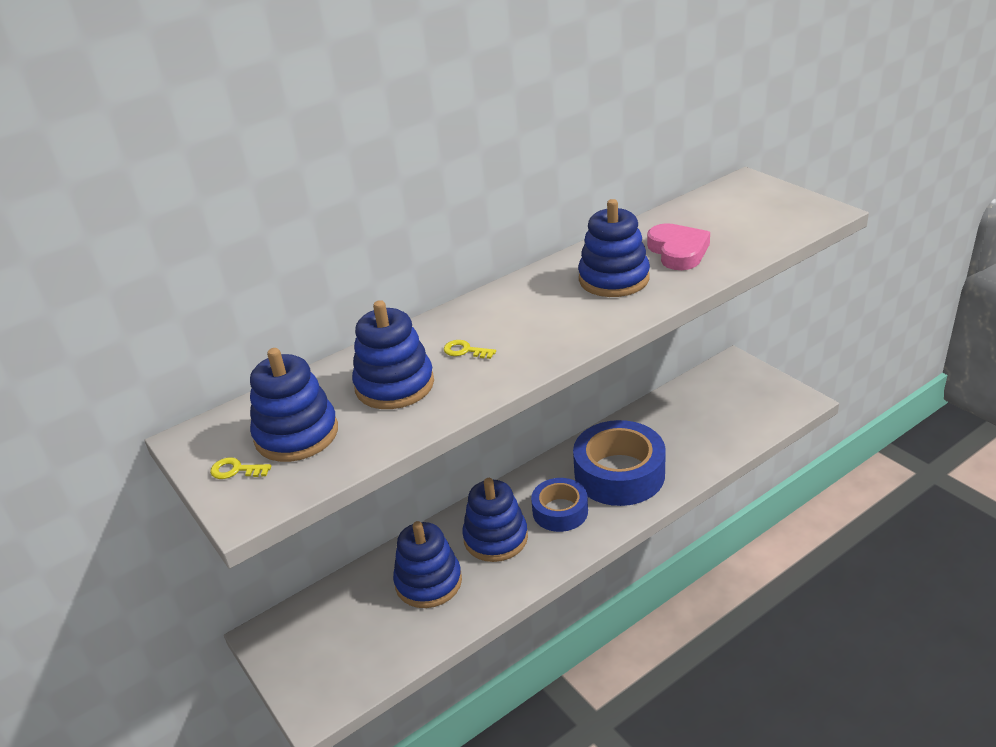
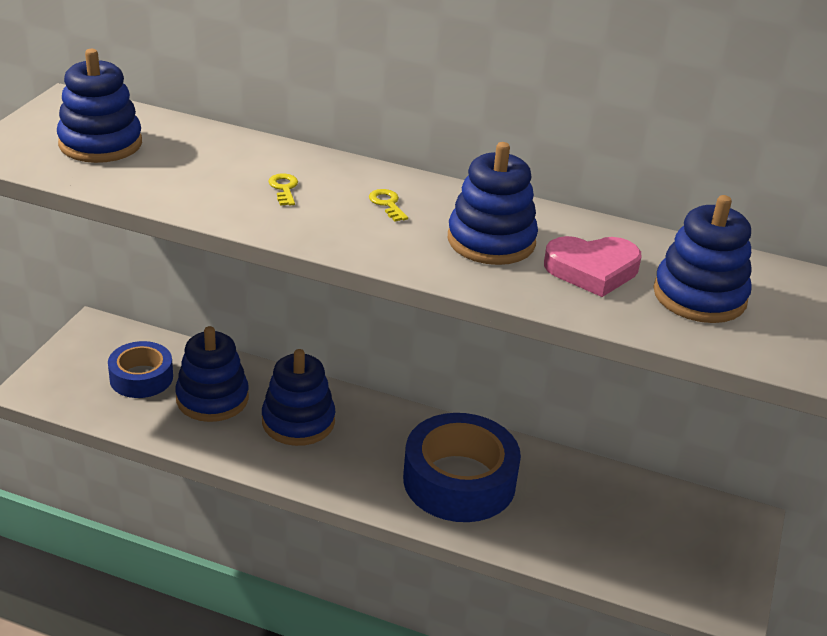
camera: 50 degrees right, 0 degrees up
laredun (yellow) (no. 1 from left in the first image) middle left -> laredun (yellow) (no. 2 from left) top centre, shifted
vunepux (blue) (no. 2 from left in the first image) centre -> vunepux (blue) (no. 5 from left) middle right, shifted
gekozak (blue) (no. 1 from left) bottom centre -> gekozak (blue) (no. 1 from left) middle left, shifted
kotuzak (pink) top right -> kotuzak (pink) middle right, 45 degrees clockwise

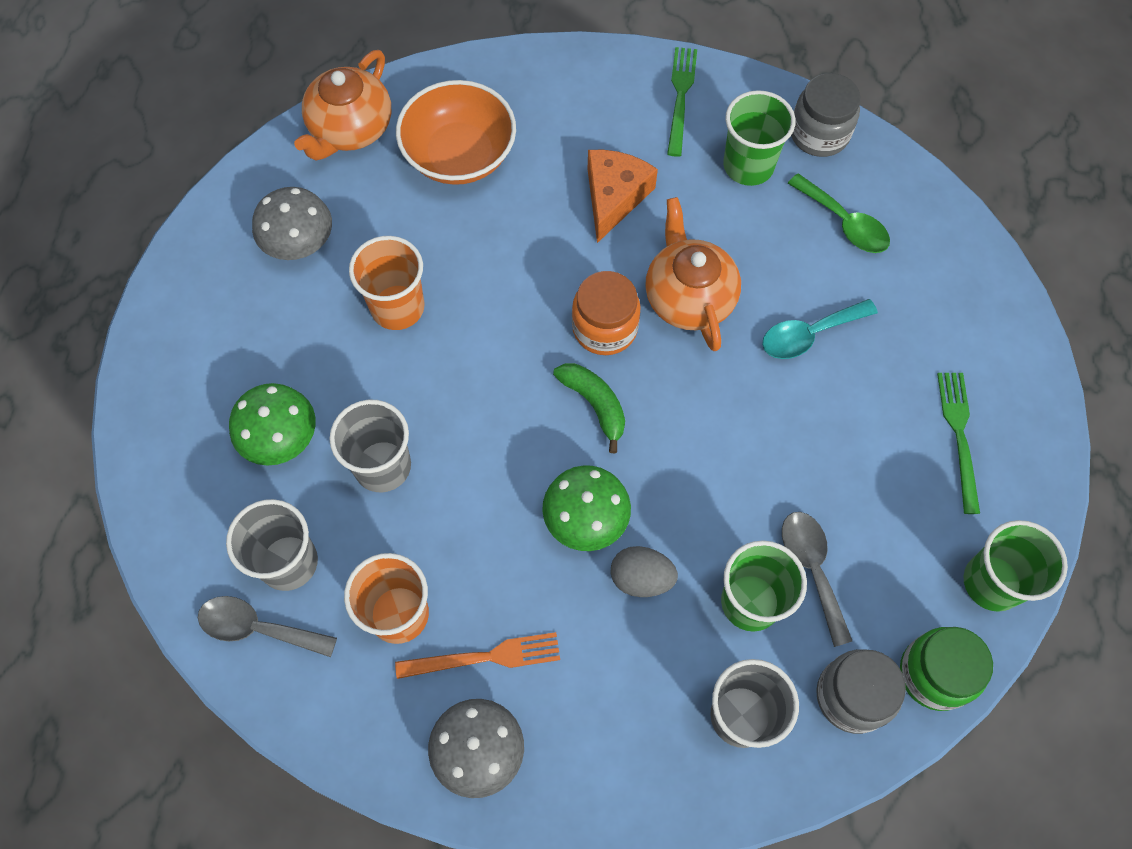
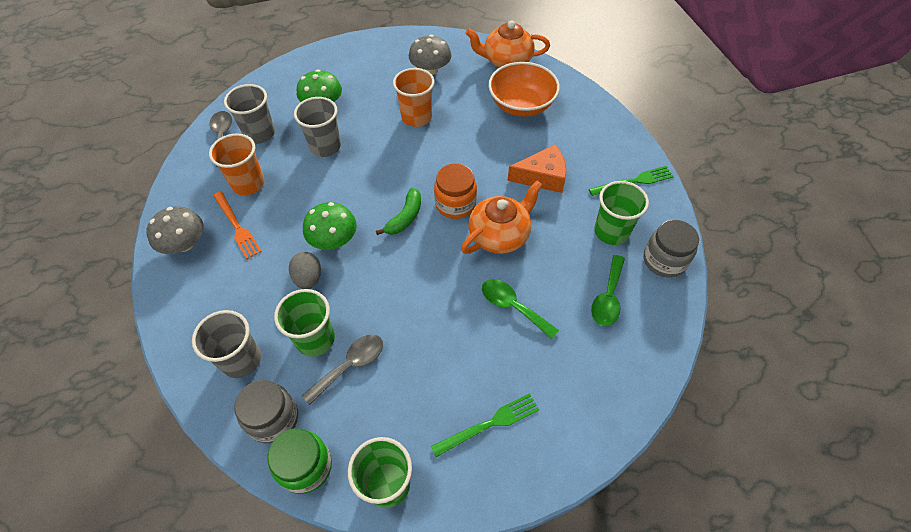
camera: 65 degrees right, 10 degrees down
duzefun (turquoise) middle right -> duzefun (green) (no. 1 from left) centre

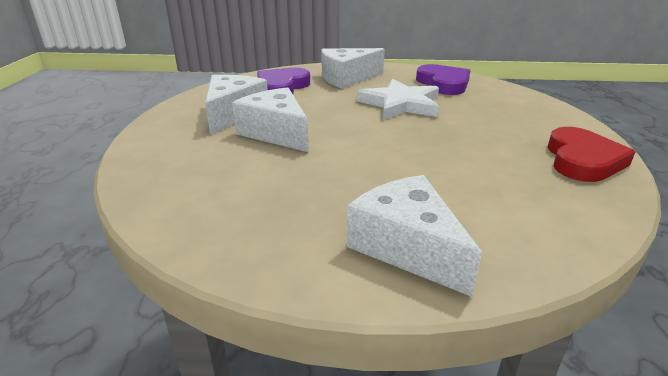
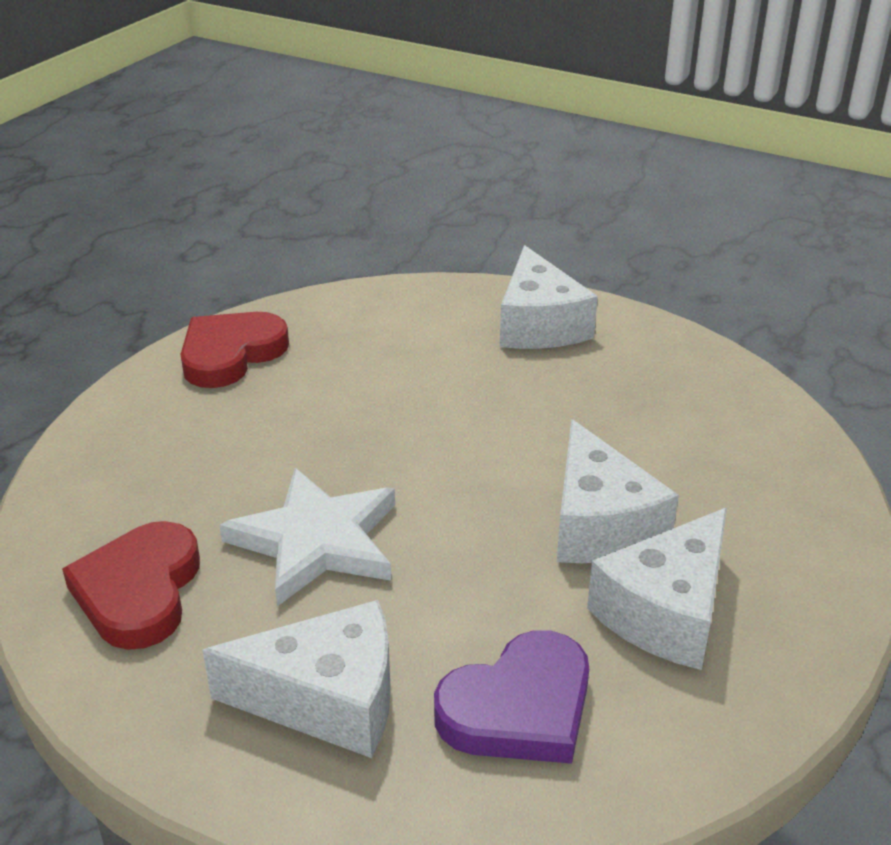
camera: 155 degrees left, 5 degrees up
kotuzak (purple) (no. 2 from left) top centre -> kotuzak (red) (no. 1 from left) bottom left

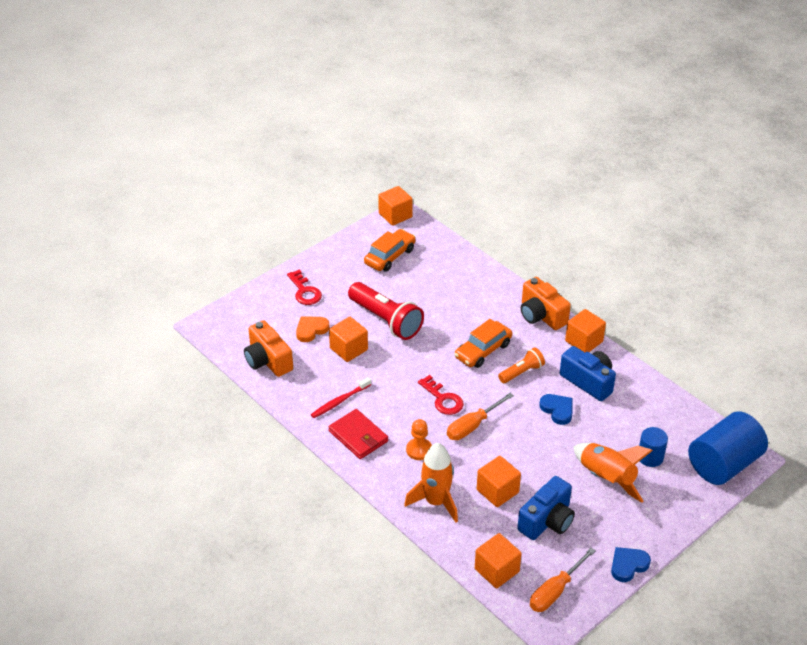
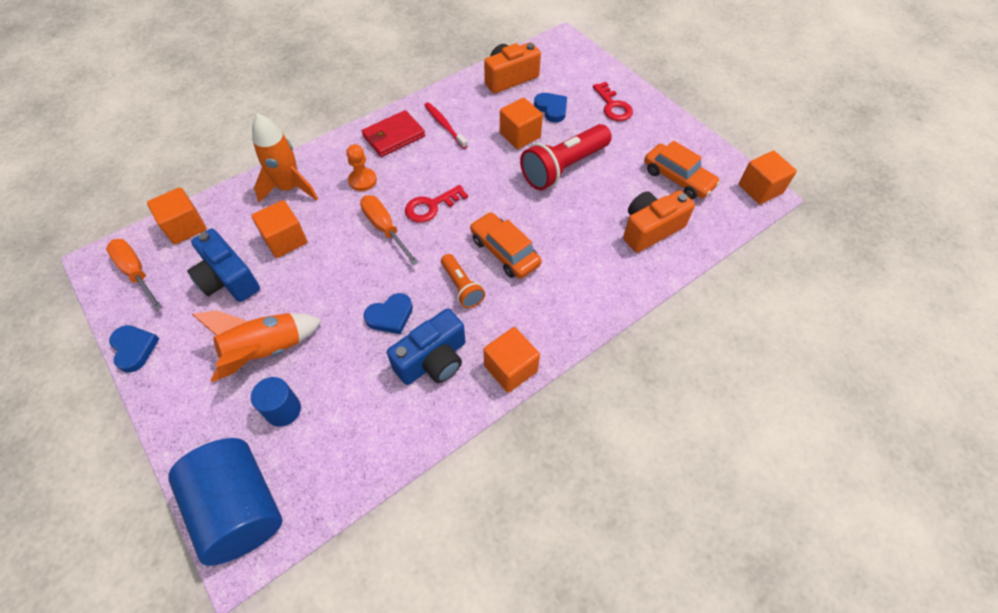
camera: 95 degrees right, 15 degrees up
laredun (red) (no. 1 from left in the first image) centre -> laredun (red) (no. 2 from left) top centre, 90 degrees counterclockwise
kotuzak (orange) centre -> kotuzak (blue) (no. 3 from left) top centre
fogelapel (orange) (no. 2 from left) middle right -> fogelapel (orange) (no. 2 from left) centre, shifted

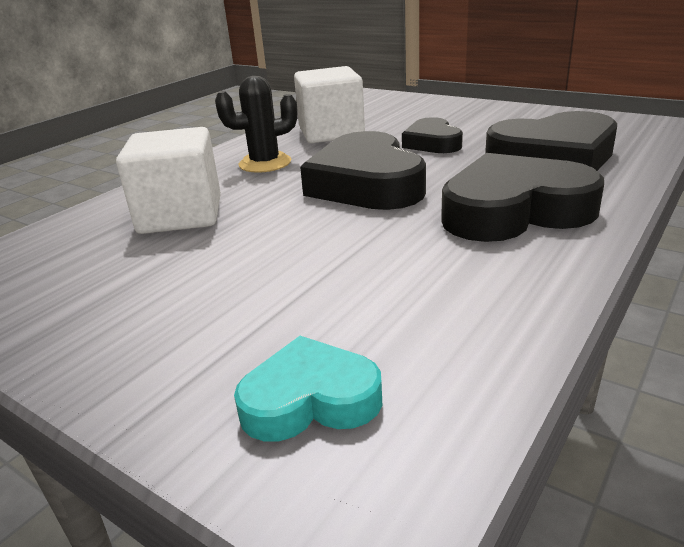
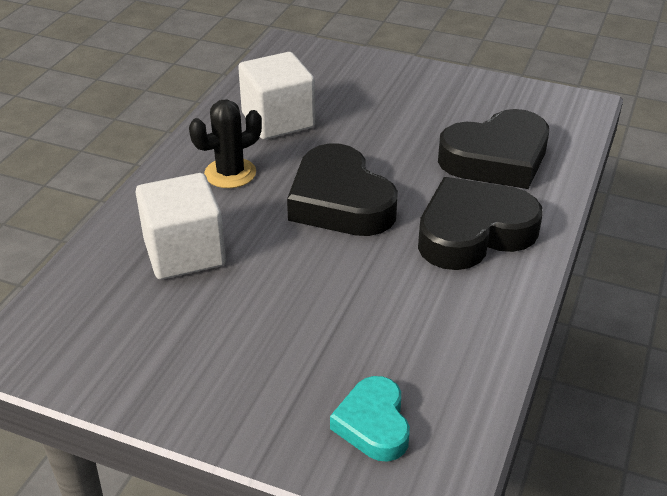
camera: 15 degrees left, 10 degrees up
kotuzak (turquoise) bottom centre, 75 degrees counterclockwise
kotuzak (black) (no. 2 from left) top centre -> none

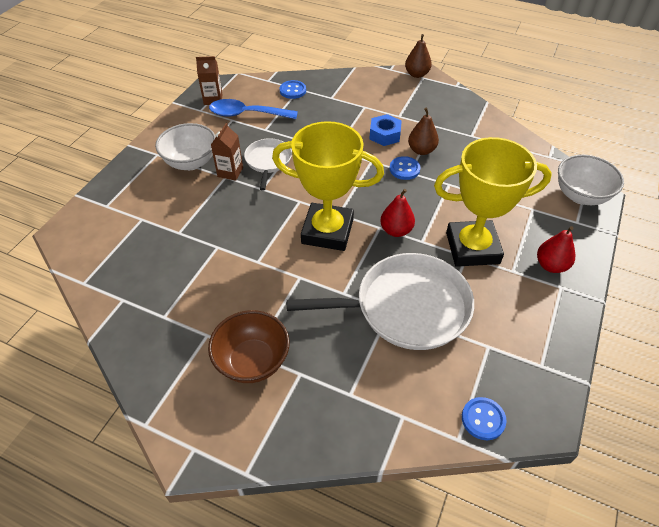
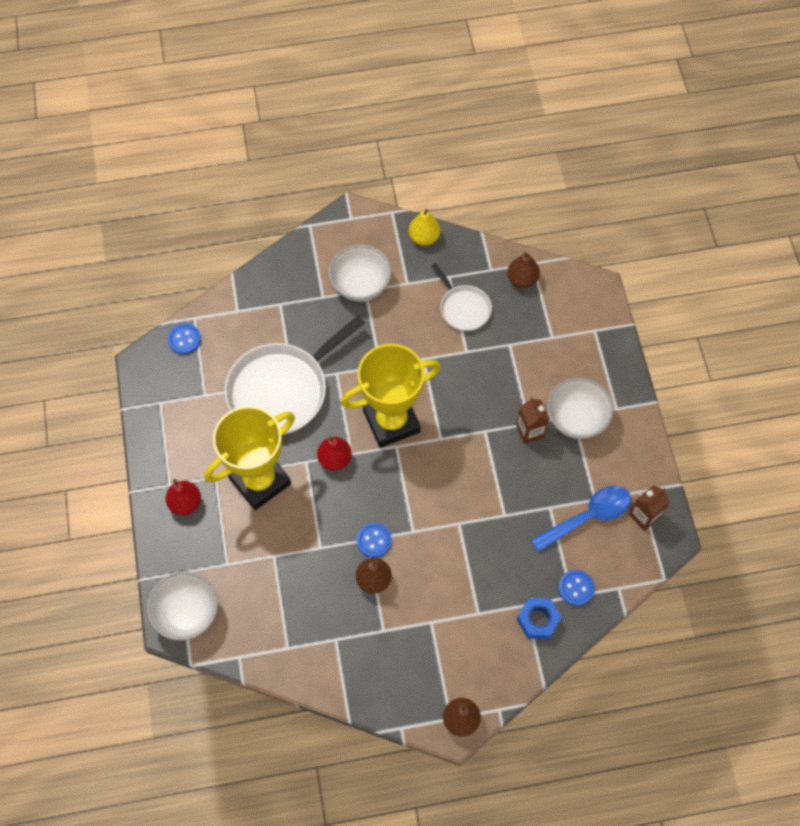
camera: 145 degrees right, 15 degrees up
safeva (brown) centre -> safeva (white) (no. 2 from left) top centre
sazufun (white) (no. 1 from left in the first image) top centre -> sazufun (white) (no. 2 from left) centre, shifted
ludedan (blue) top centre -> ludedan (blue) bottom right, shifted
none -> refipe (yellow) top centre
none -> refipe (brown) (no. 3 from left) top centre

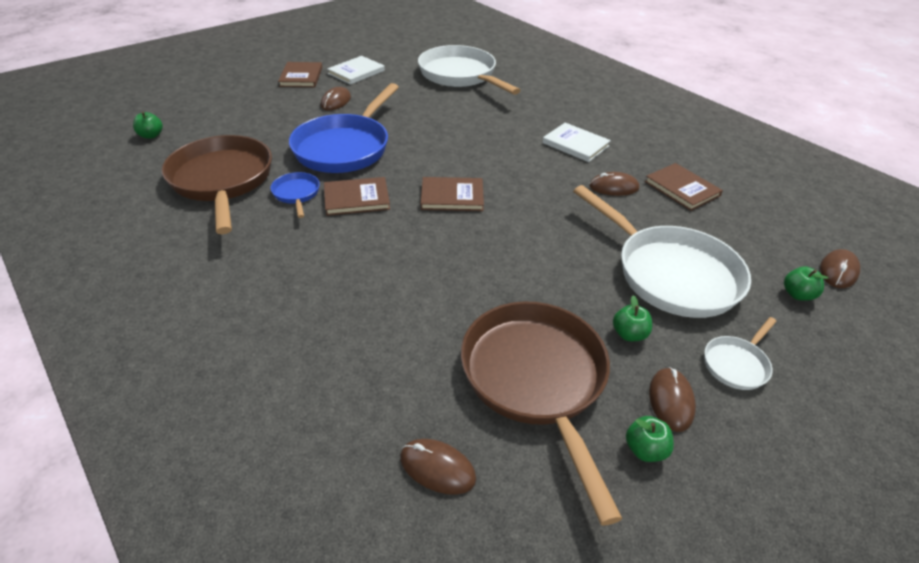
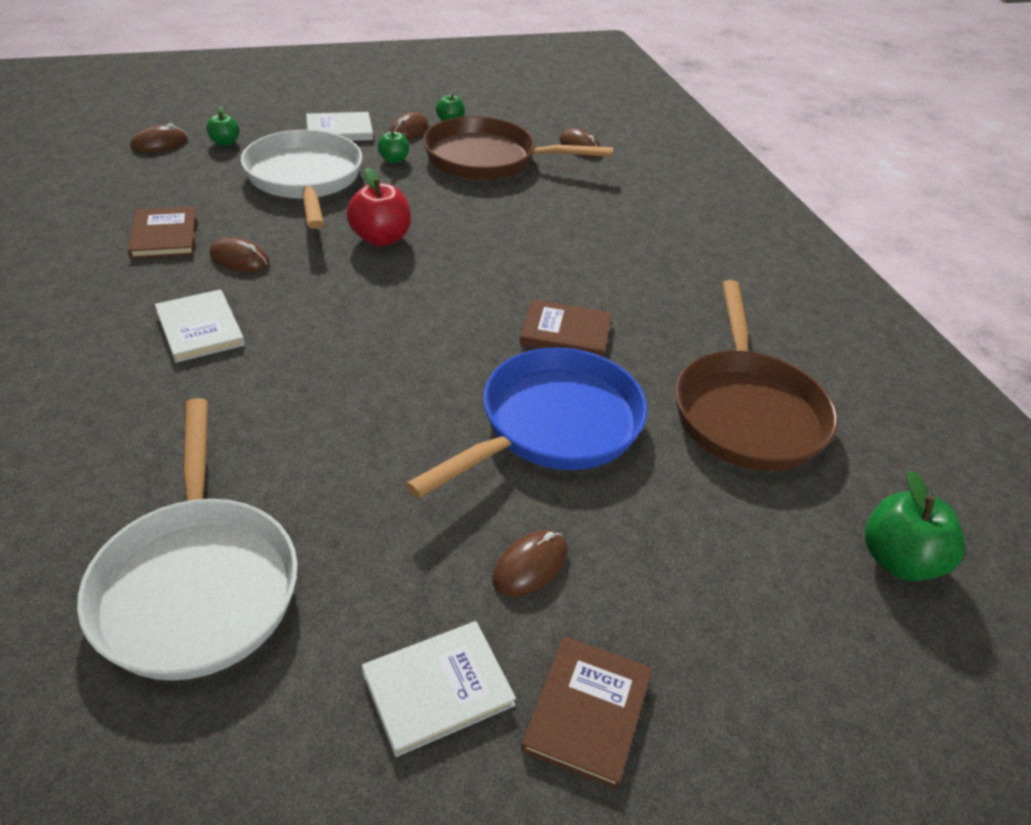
camera: 160 degrees left, 0 degrees up
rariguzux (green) (no. 1 from left in the first image) top left -> rariguzux (green) (no. 4 from left) middle right, x1.75
sazufun (blue) (no. 1 from left) middle left -> none
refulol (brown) (no. 3 from left) centre -> none
sazufun (brown) (no. 2 from left in the first image) bottom centre -> sazufun (brown) (no. 1 from left) top centre, 90 degrees clockwise
sazufun (white) (no. 3 from left) middle right -> refulol (white) (no. 2 from left) top left
none -> rariguzux (red) top centre

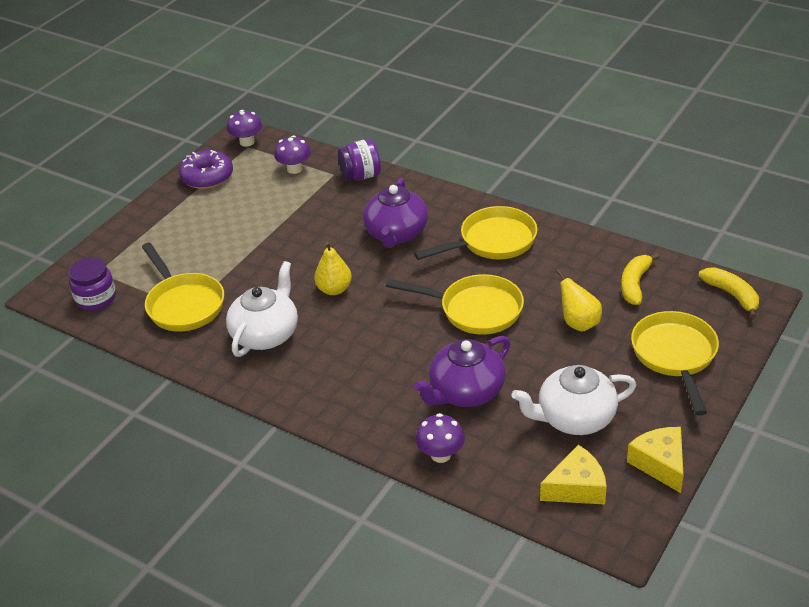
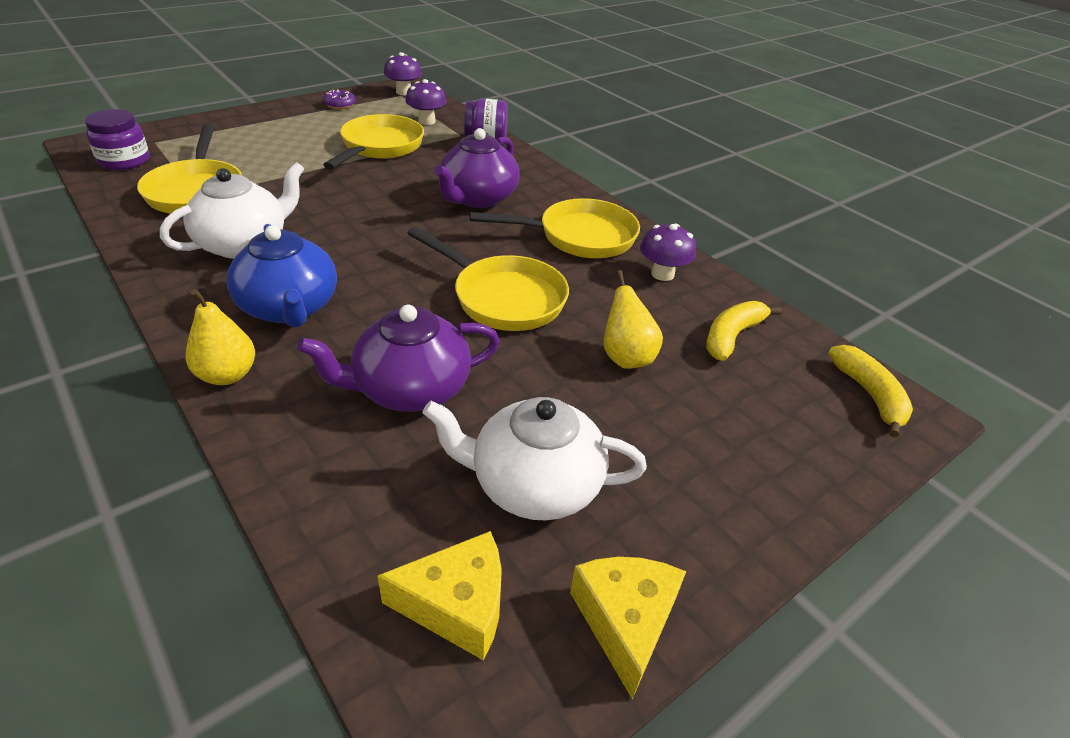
camera: 15 degrees right, 0 degrees up
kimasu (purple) top left, x0.55
refipe (yellow) (no. 1 from left) centre -> refipe (yellow) (no. 1 from left) middle left, shifted
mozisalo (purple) (no. 3 from left) bottom centre -> mozisalo (purple) (no. 3 from left) centre, shifted
sazufun (yellow) (no. 4 from left in the first image) middle right -> sazufun (yellow) (no. 2 from left) top centre, shifted
none -> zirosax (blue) middle left

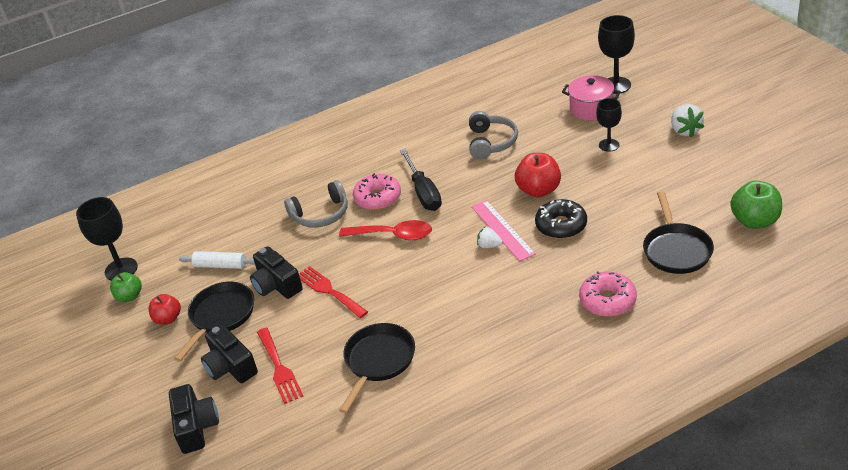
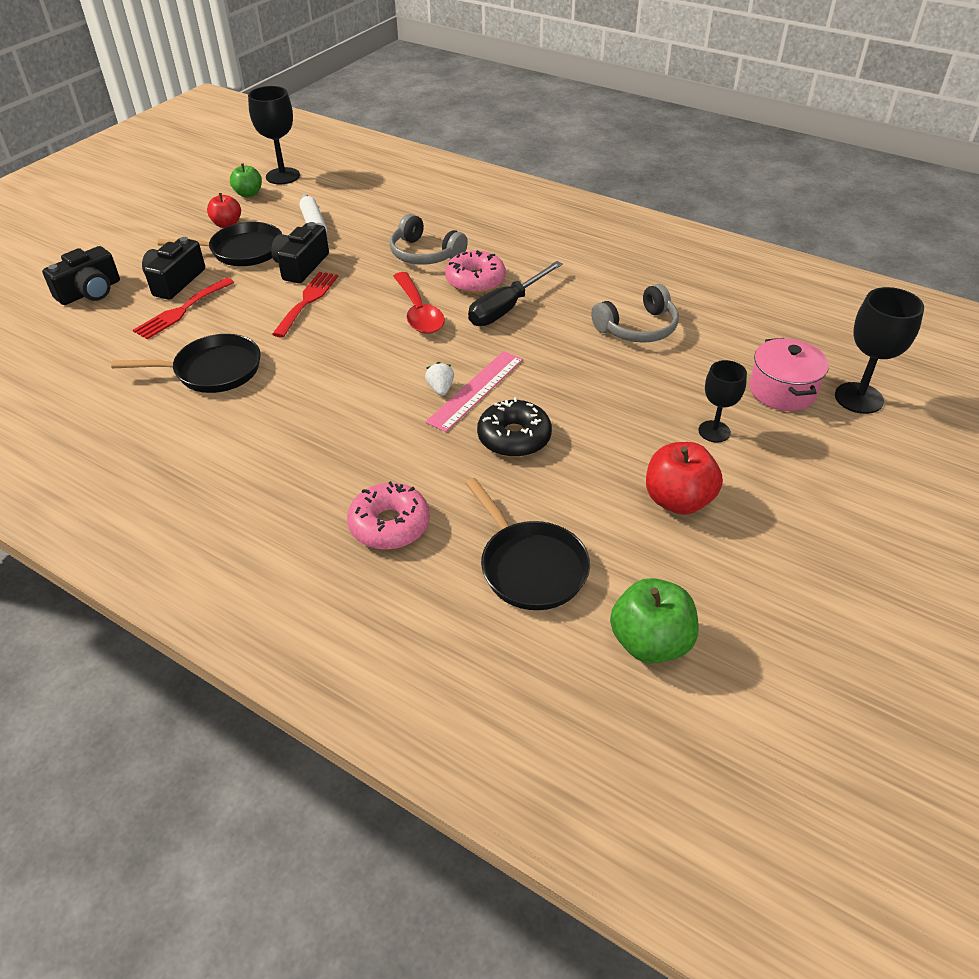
camera: 55 degrees right, 5 degrees up
rariguzux (red) (no. 2 from left) centre -> rariguzux (red) (no. 2 from left) middle right, shifted
sazufun (black) (no. 3 from left) middle right -> sazufun (black) (no. 3 from left) centre, 90 degrees counterclockwise
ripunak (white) (no. 2 from left) top right -> none

